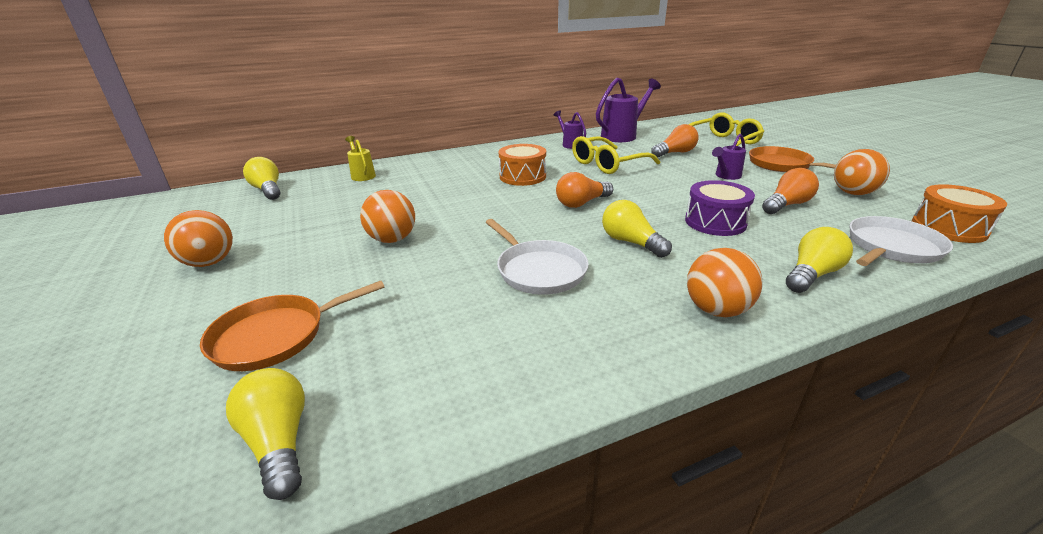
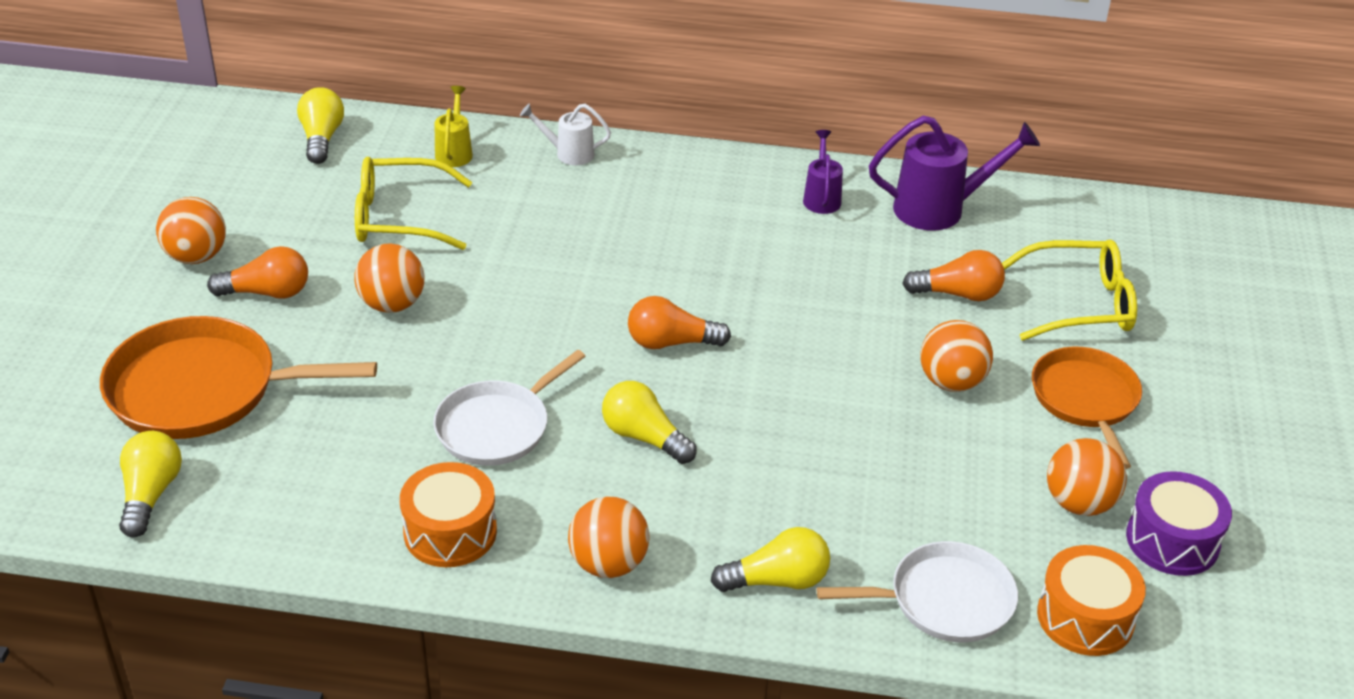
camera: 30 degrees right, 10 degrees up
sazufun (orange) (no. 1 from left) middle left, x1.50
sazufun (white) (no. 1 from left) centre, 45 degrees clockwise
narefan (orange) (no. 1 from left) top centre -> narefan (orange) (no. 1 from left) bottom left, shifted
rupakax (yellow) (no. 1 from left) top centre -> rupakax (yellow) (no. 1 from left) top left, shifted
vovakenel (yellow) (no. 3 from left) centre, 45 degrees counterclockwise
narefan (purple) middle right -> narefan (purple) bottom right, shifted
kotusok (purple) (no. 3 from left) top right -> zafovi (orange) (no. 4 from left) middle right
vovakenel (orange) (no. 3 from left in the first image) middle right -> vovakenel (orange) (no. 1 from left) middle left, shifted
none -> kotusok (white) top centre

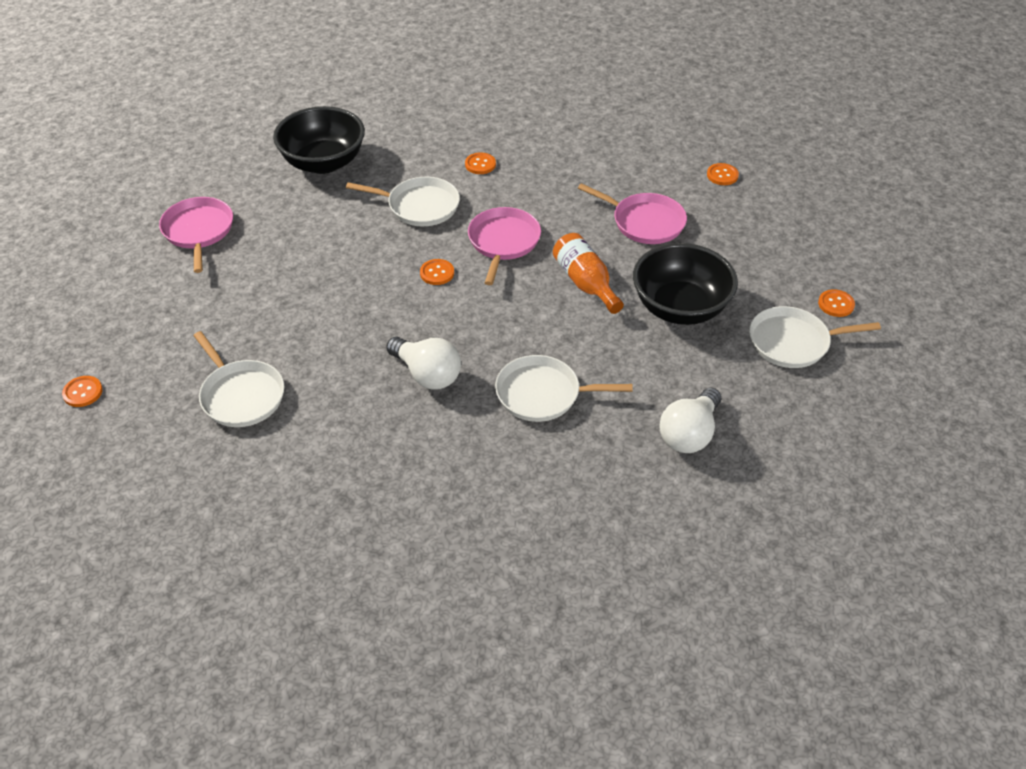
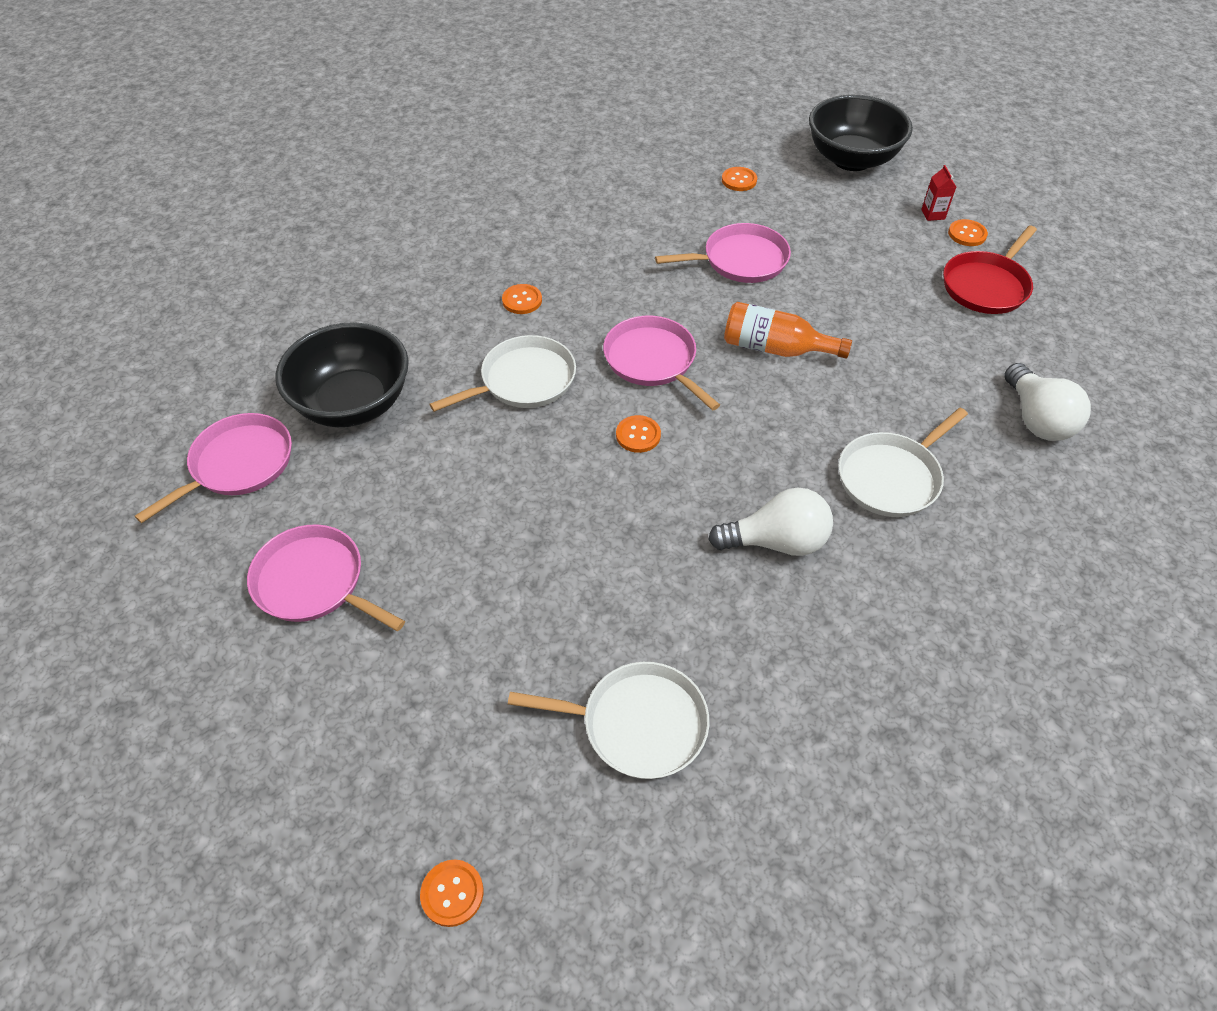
camera: 45 degrees left, 5 degrees up
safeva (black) (no. 2 from left) middle right -> safeva (black) (no. 2 from left) top right, shifted
sazufun (white) (no. 4 from left) middle right -> sazufun (red) top right
none -> sazufun (pink) (no. 1 from left) middle left
none -> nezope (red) top right

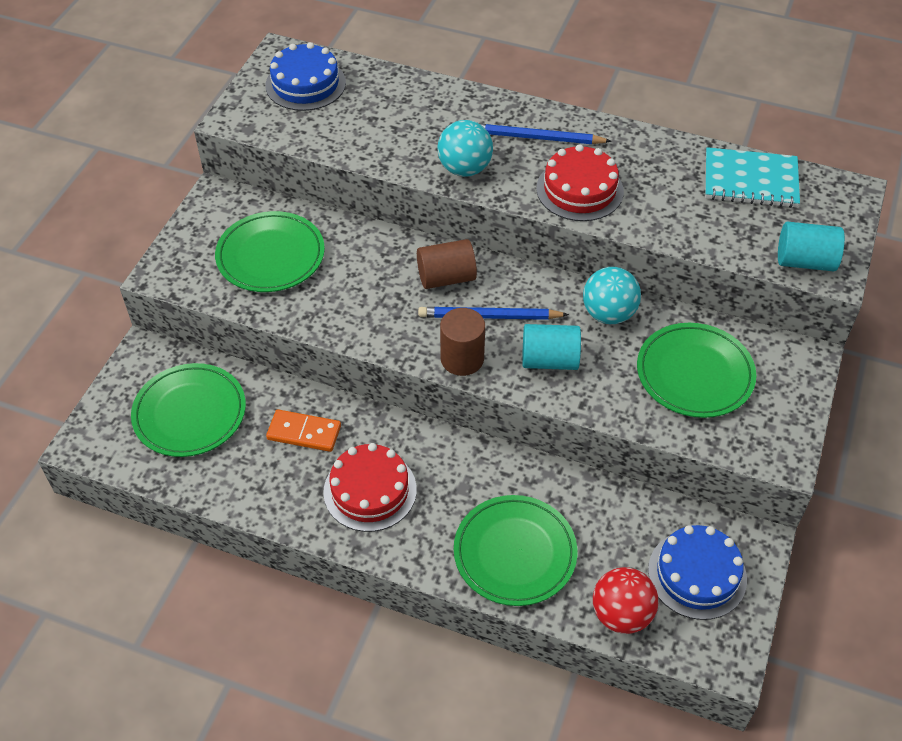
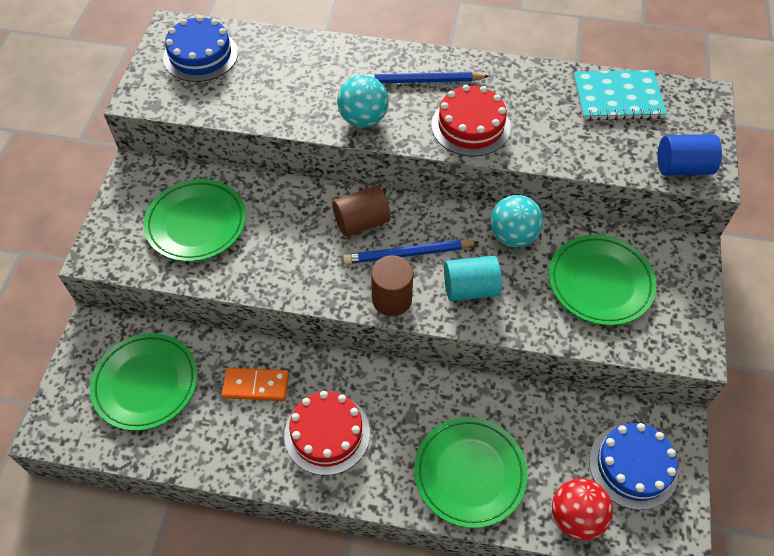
camera: 10 degrees left, 5 degrees up
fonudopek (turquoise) (no. 2 from left) top right -> fonudopek (blue) top right

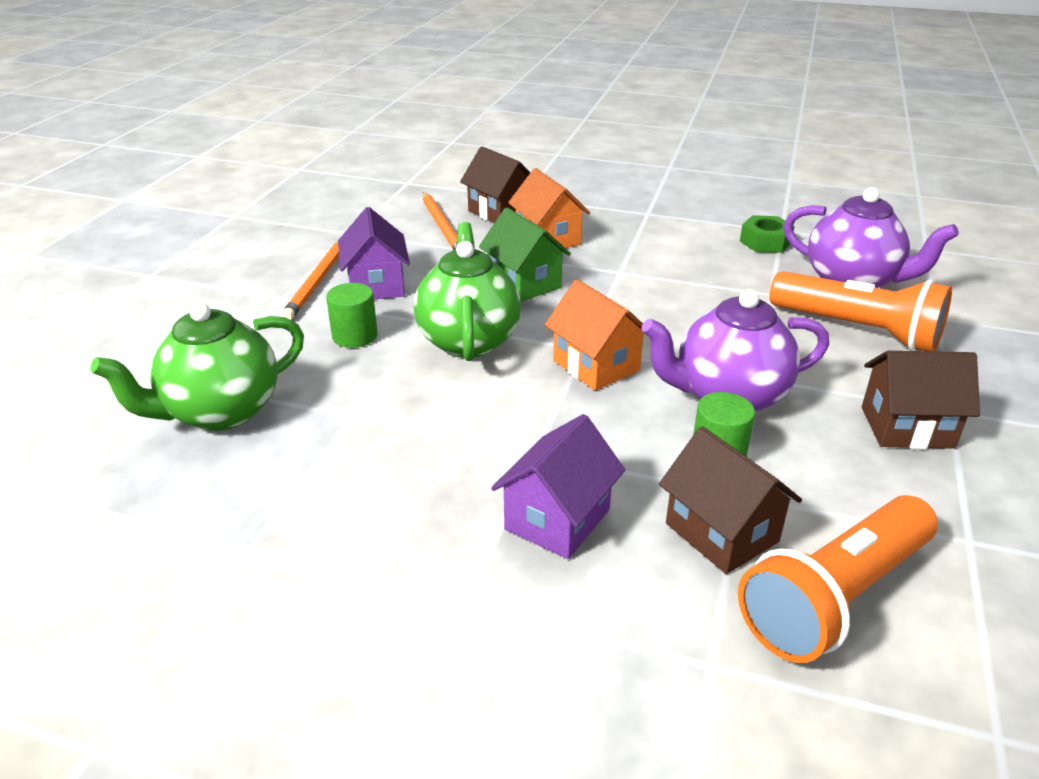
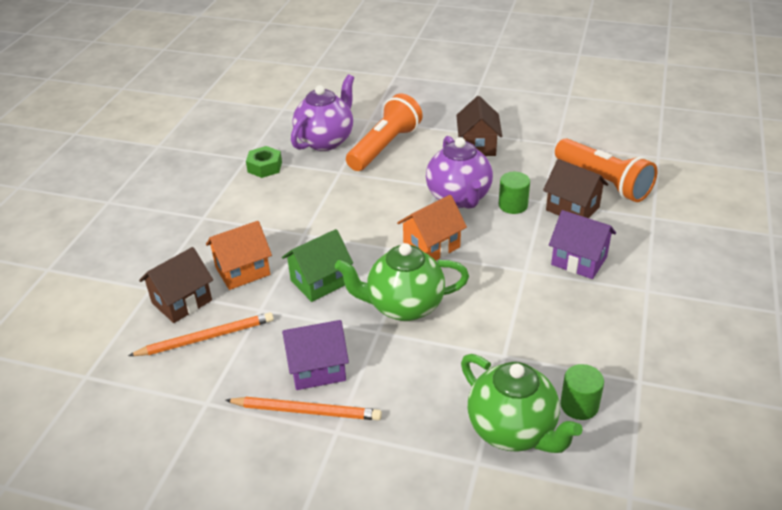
camera: 90 degrees left, 5 degrees up
fonudopek (green) (no. 1 from left in the first image) centre -> fonudopek (green) (no. 2 from left) bottom right, shifted
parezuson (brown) (no. 2 from left in the first image) middle right -> parezuson (brown) (no. 3 from left) middle right, 75 degrees clockwise

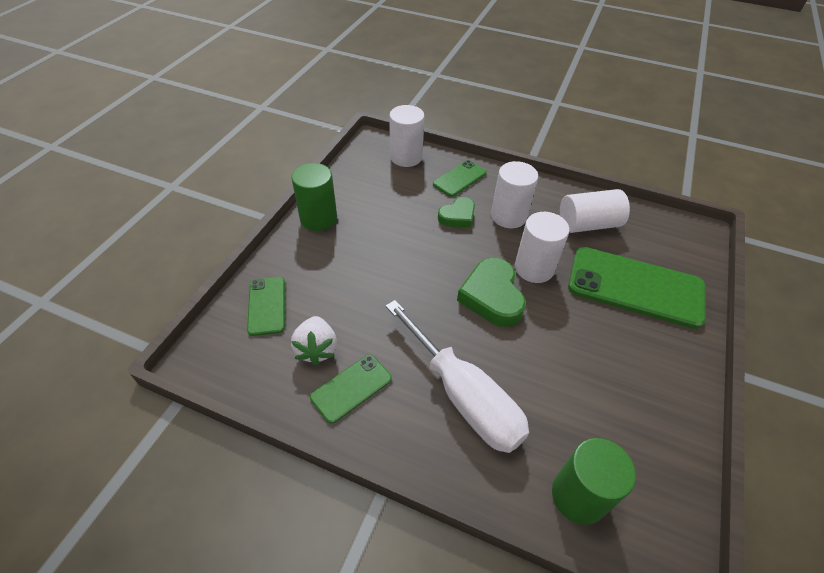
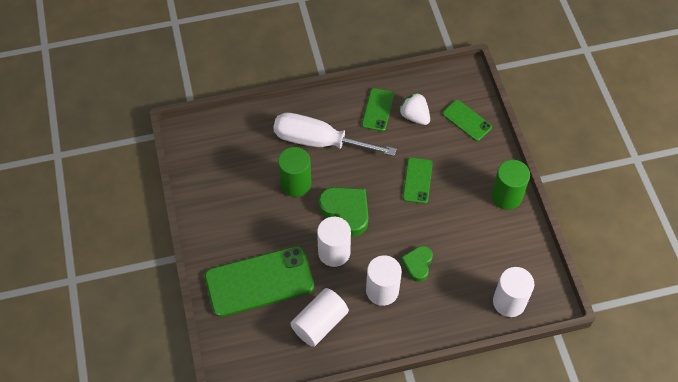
camera: 145 degrees right, 10 degrees up
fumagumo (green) (no. 3 from left) top centre -> fumagumo (green) (no. 3 from left) centre, shifted
fonudopek (green) (no. 2 from left in the first image) bottom right -> fonudopek (green) (no. 1 from left) centre, shifted

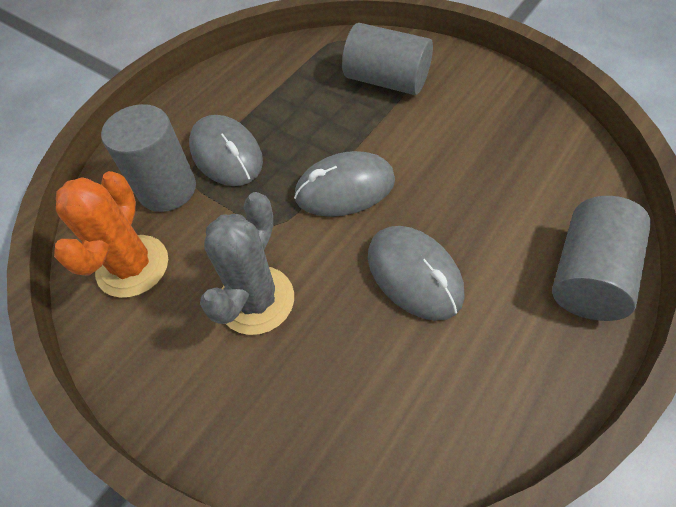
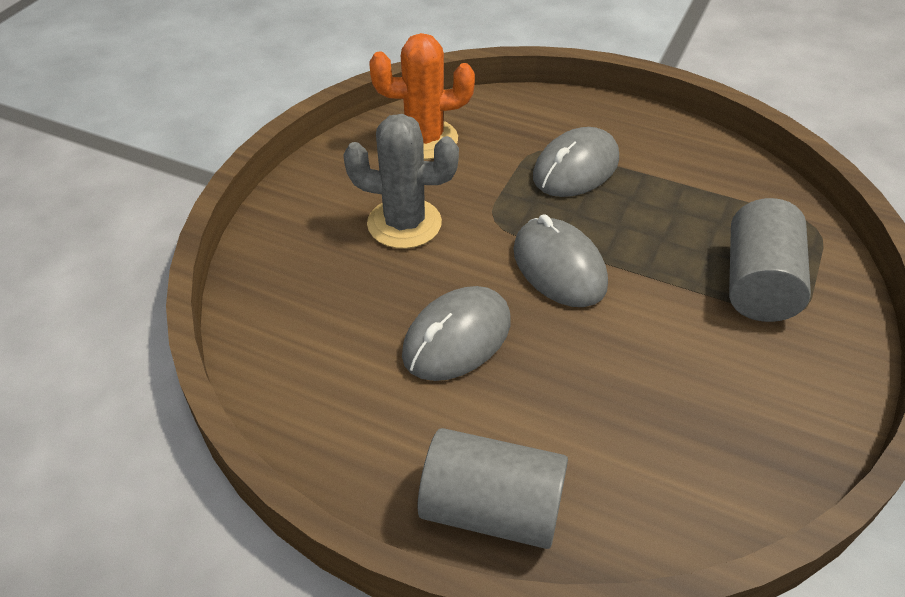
camera: 75 degrees right, 10 degrees down
fonudopek (grey) (no. 1 from left) top left -> none

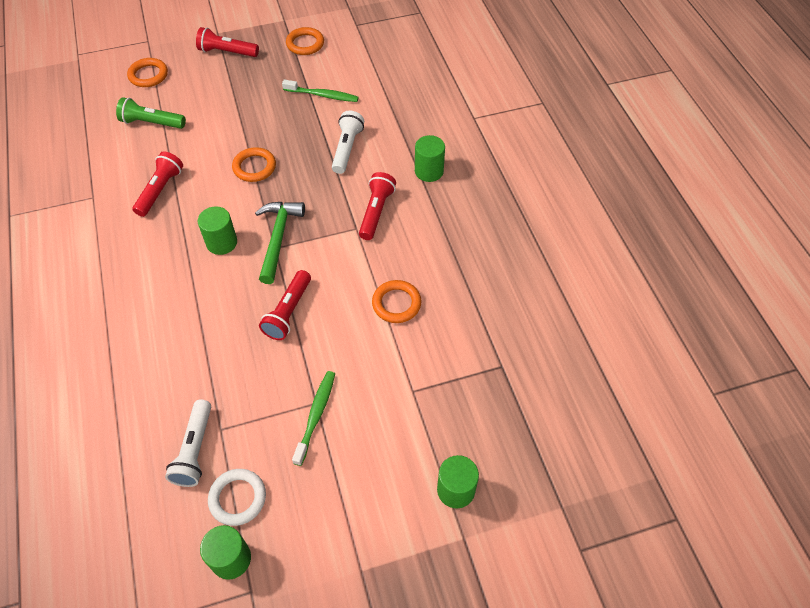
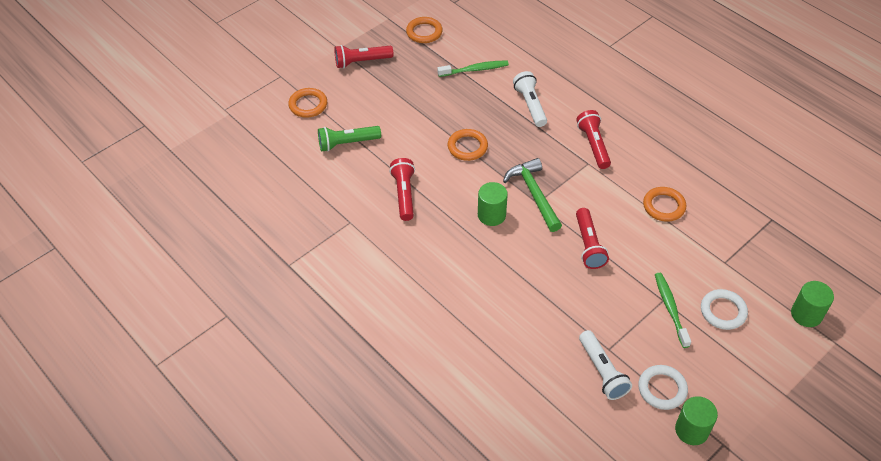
camera: 25 degrees left, 5 degrees down
fonudopek (green) (no. 3 from left) top centre -> none
none -> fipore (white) (no. 2 from left) bottom right

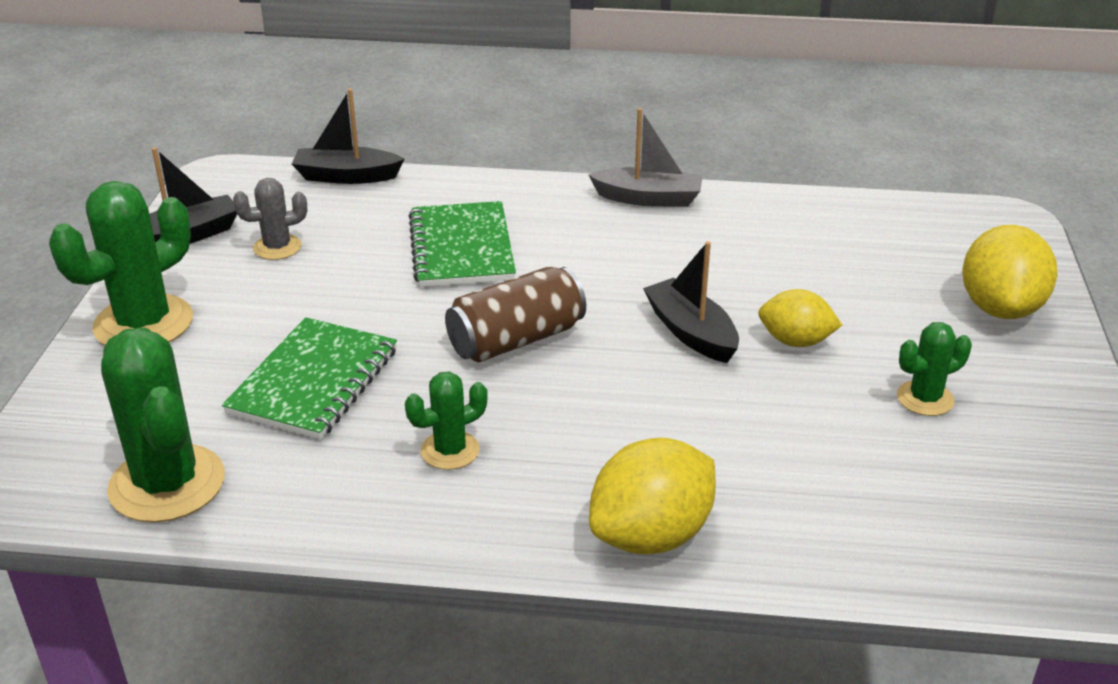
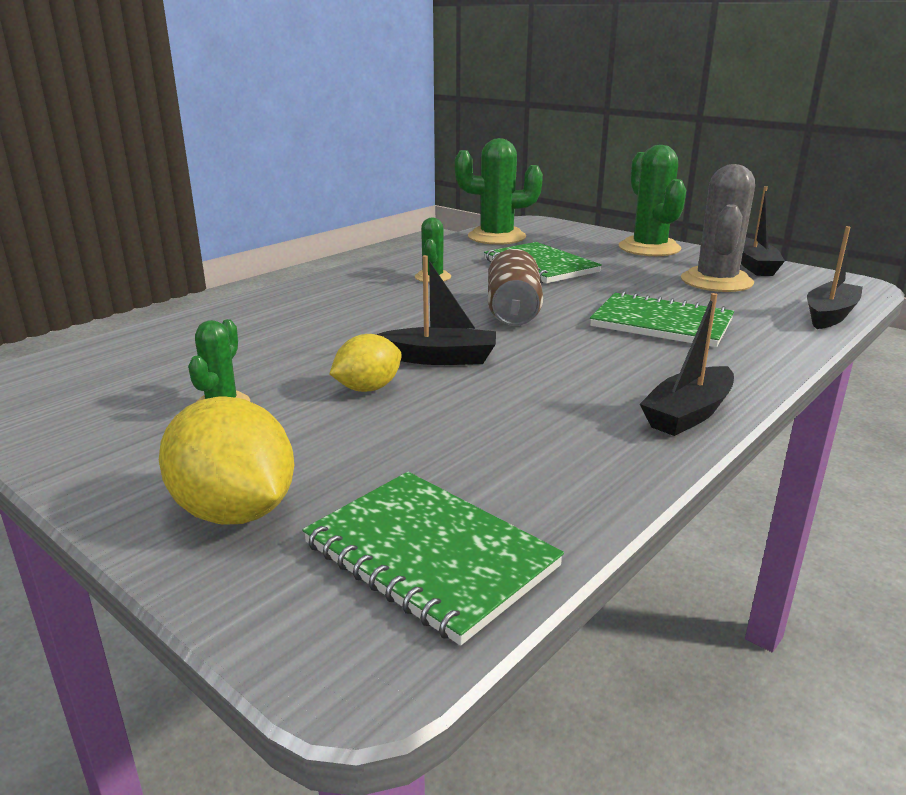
camera: 125 degrees right, 10 degrees down
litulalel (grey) top left -> litulalel (grey) top right, x1.87
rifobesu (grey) top centre -> rifobesu (black) (no. 2 from left) middle right
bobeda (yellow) (no. 1 from left) bottom centre -> none
none -> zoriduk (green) (no. 1 from left) bottom centre

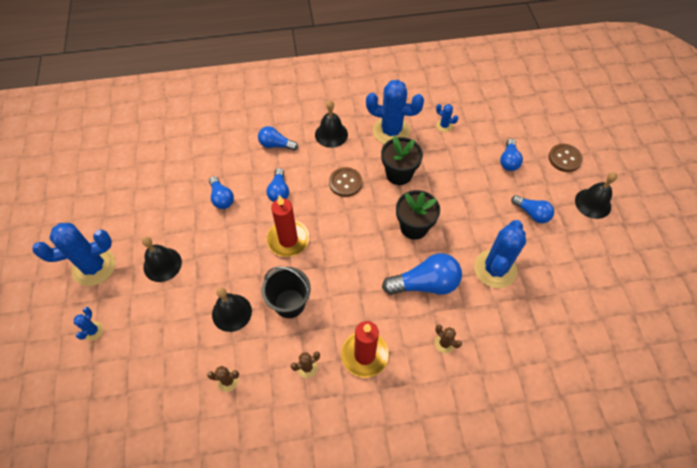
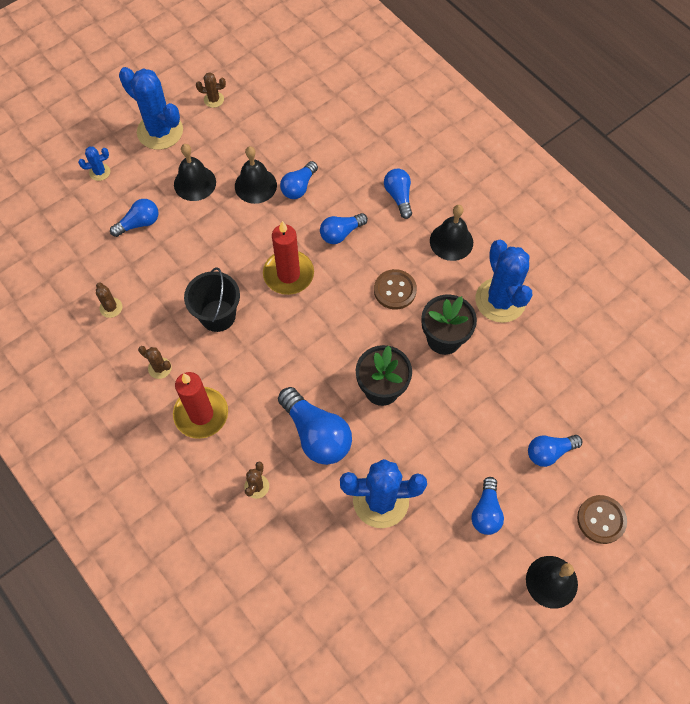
camera: 60 degrees right, 5 degrees up
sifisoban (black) (no. 2 from left) middle left -> sifisoban (black) (no. 2 from left) top centre, shifted
litulalel (blue) (no. 4 from left) top centre -> none
none -> vovakenel (blue) (no. 1 from left) top left
none -> litulalel (brown) (no. 3 from left) top left

